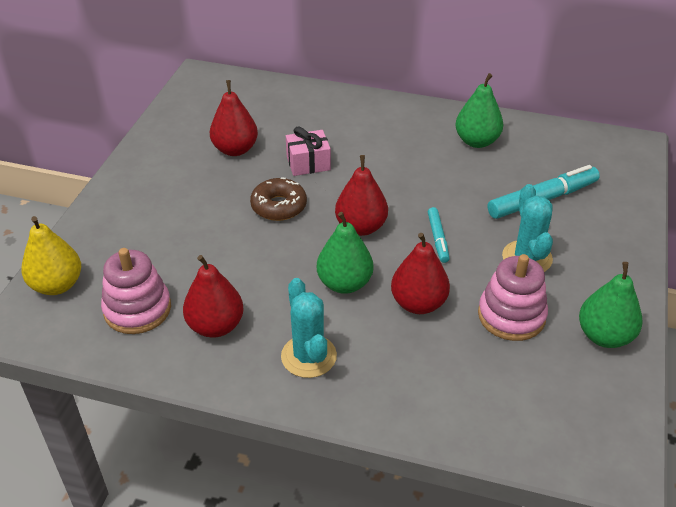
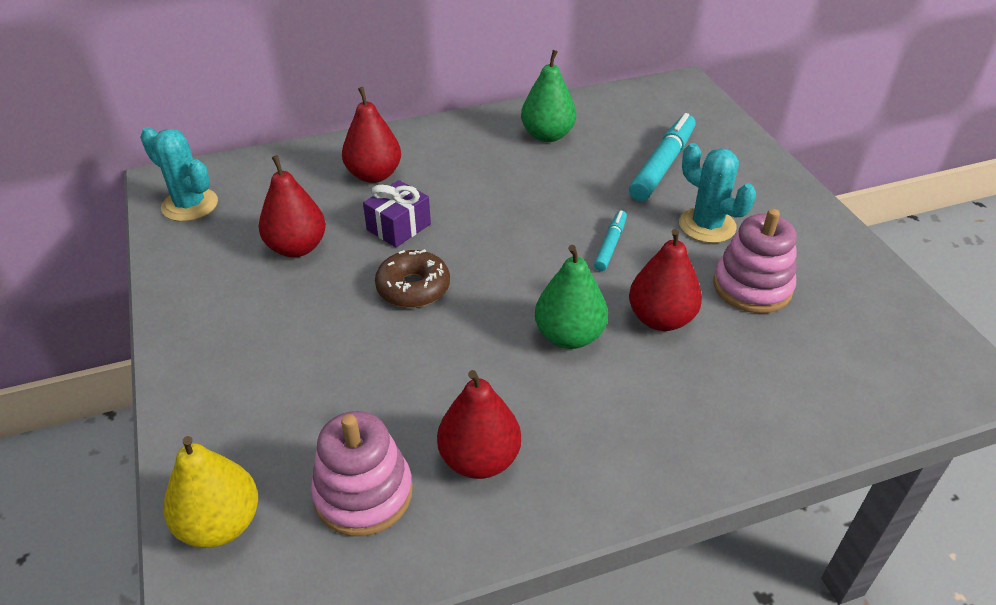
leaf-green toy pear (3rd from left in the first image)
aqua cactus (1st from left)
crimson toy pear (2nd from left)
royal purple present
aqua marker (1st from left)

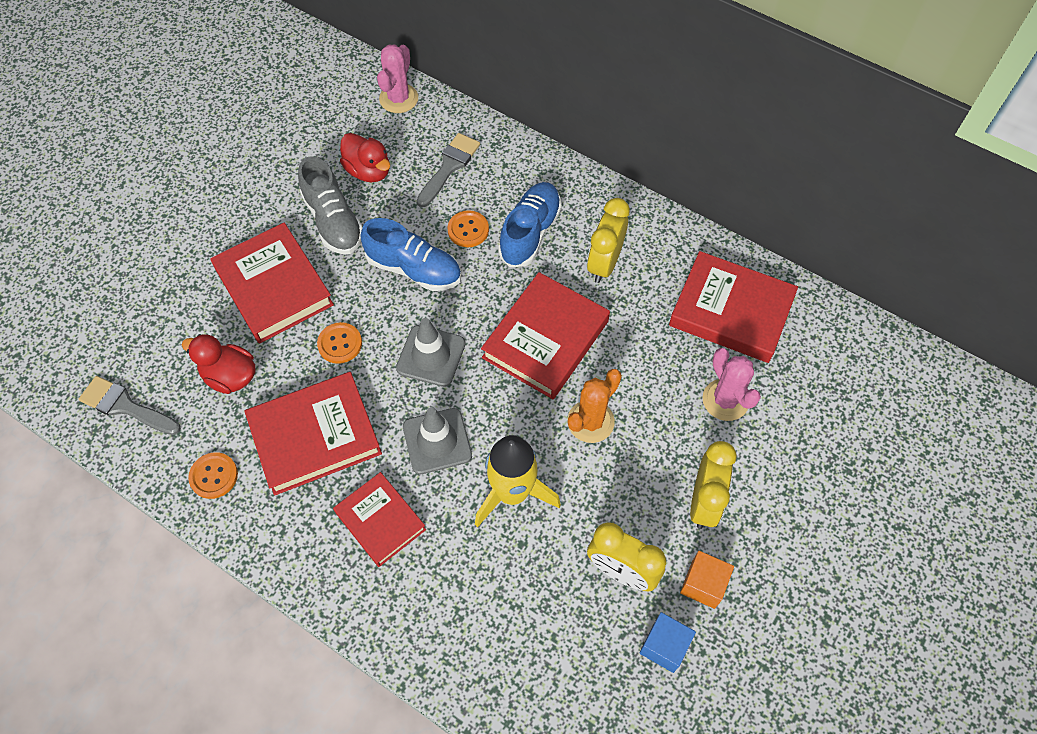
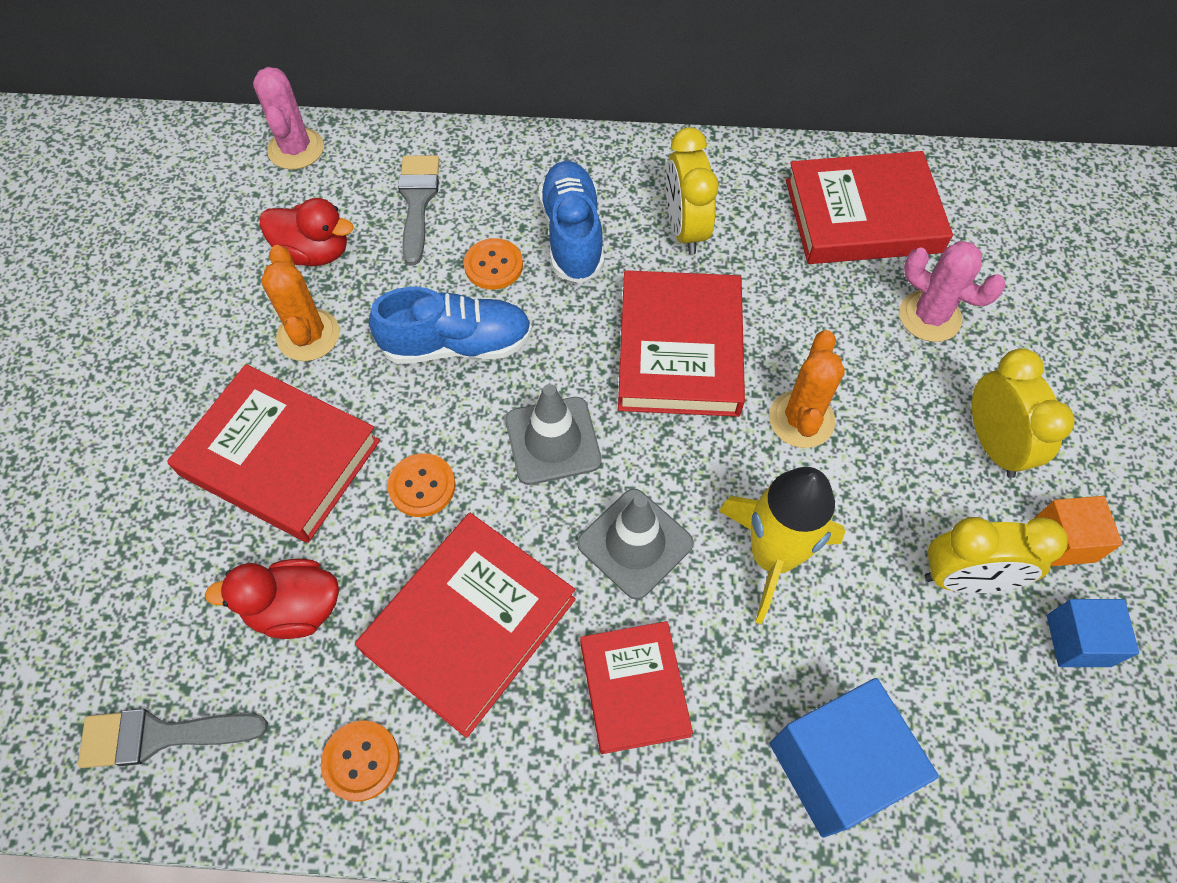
blue solid cube (1st from left)
orange cactus (1st from left)
crimson book (3rd from left)

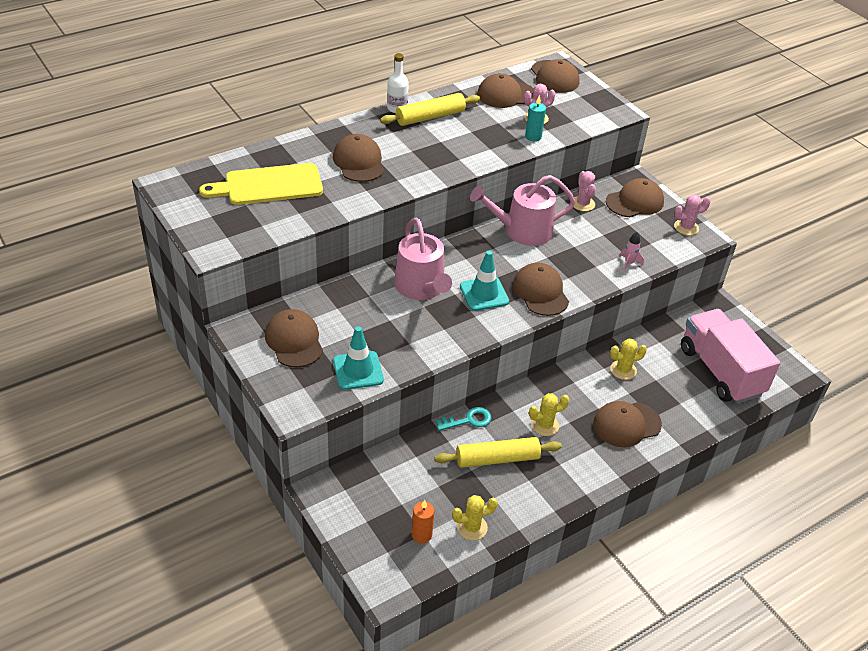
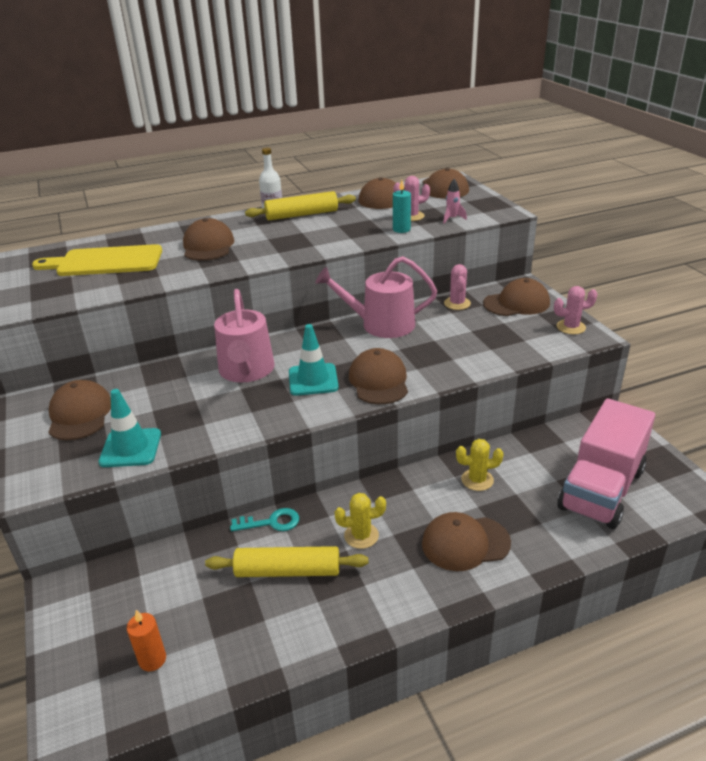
golden cactus (1st from left in the first image)
rosy spaceship
rosy lorry

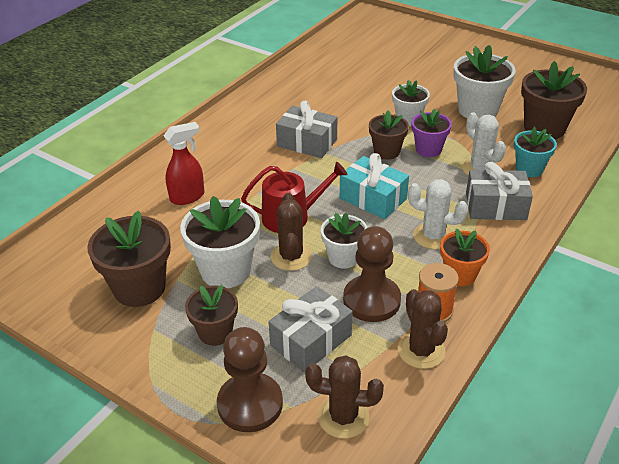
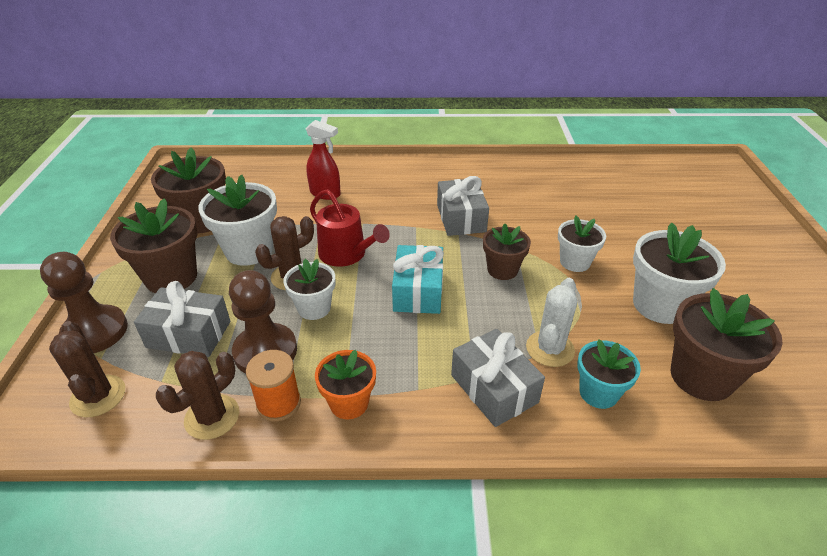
snow-white cactus (1st from left in the first image)
royal purple potted plant
russet potted plant (1st from left)

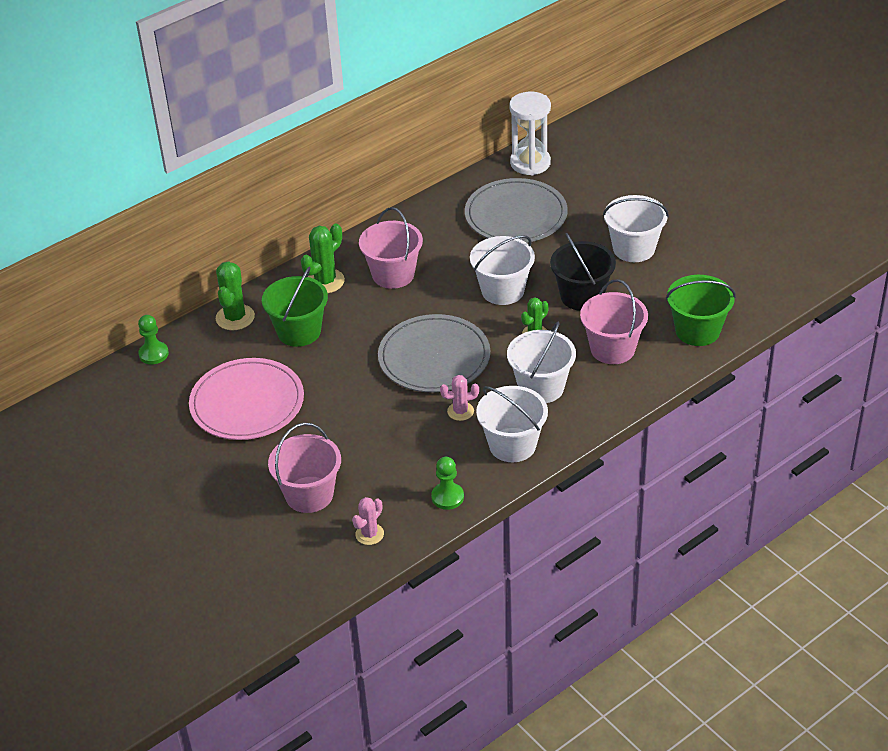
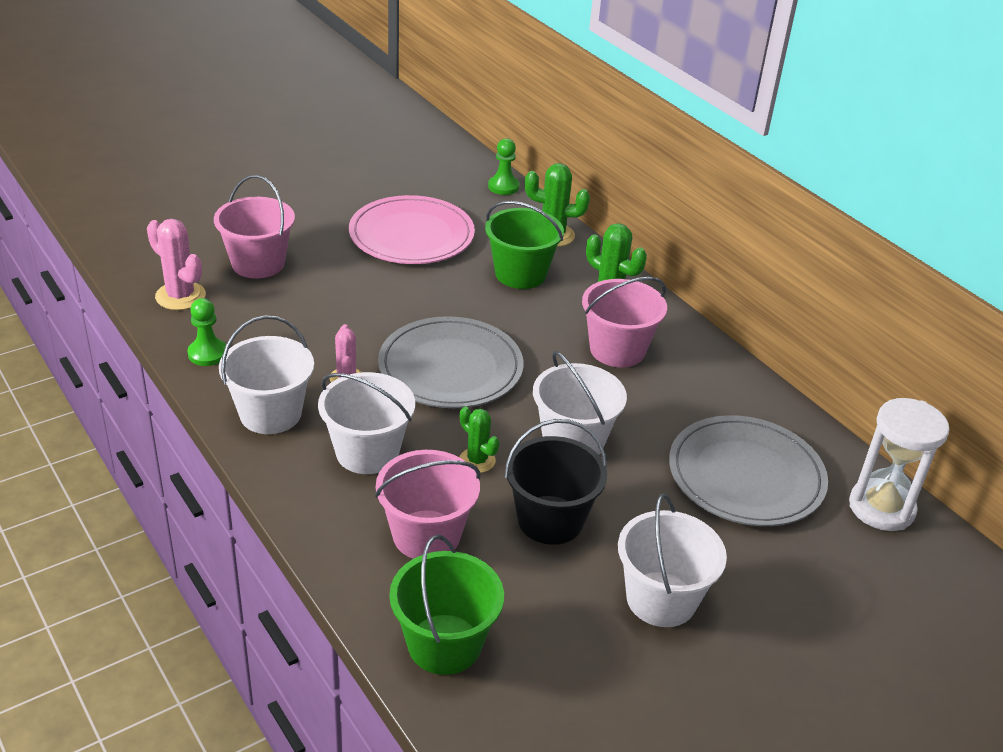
rosy cactus (1st from left)

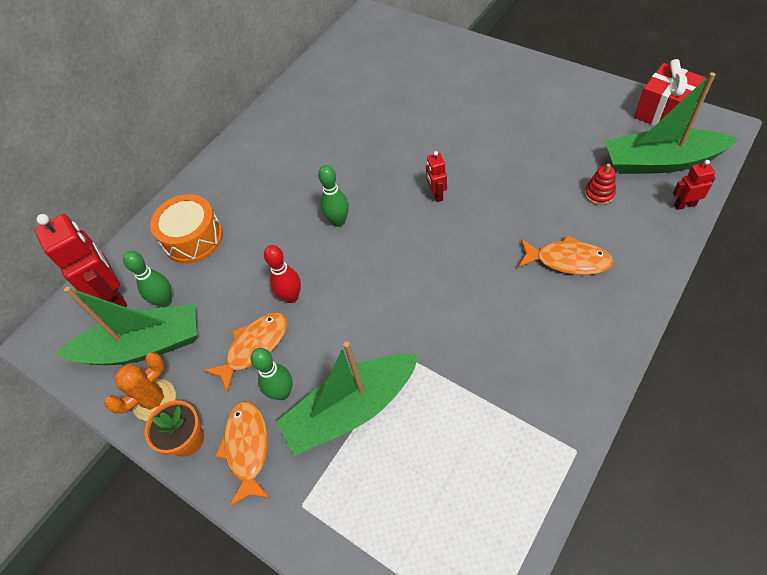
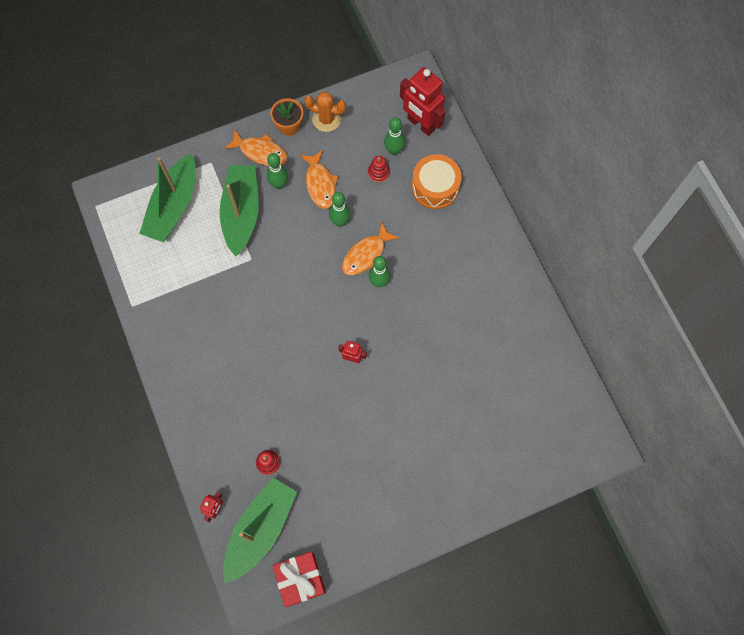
crimson ring stacker (2nd from left)
leaf-green toy boat (1st from left)
orange fish figure (3rd from left)
leaf-green tenpin (2nd from left)
crimson robot figure (3rd from left)
orange cactus

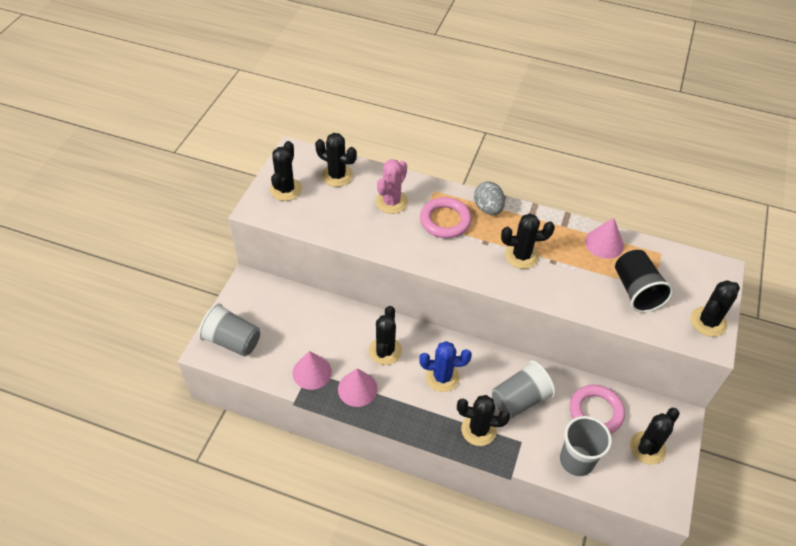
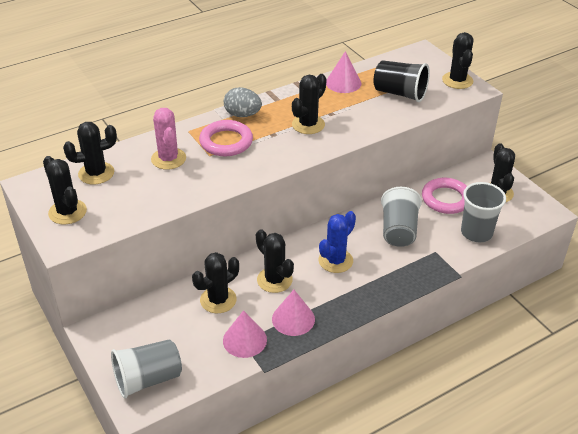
ebony cactus (3rd from left)

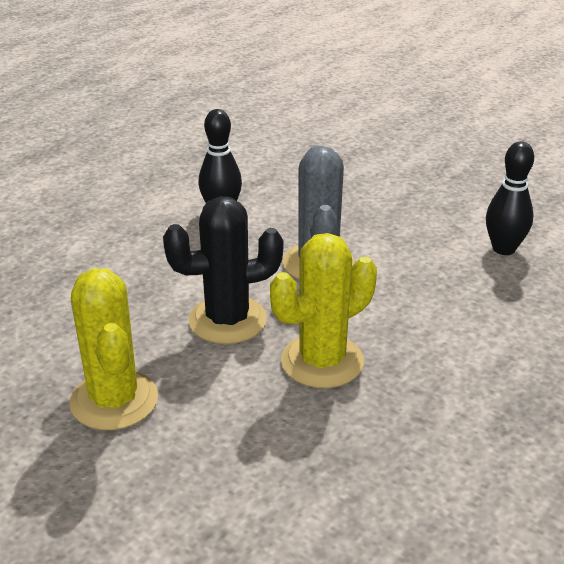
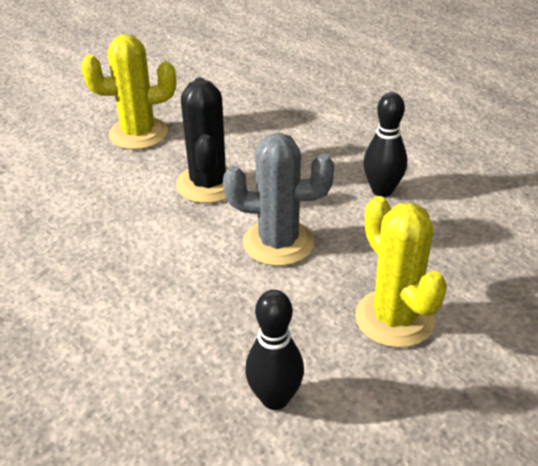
golden cactus (2nd from left)

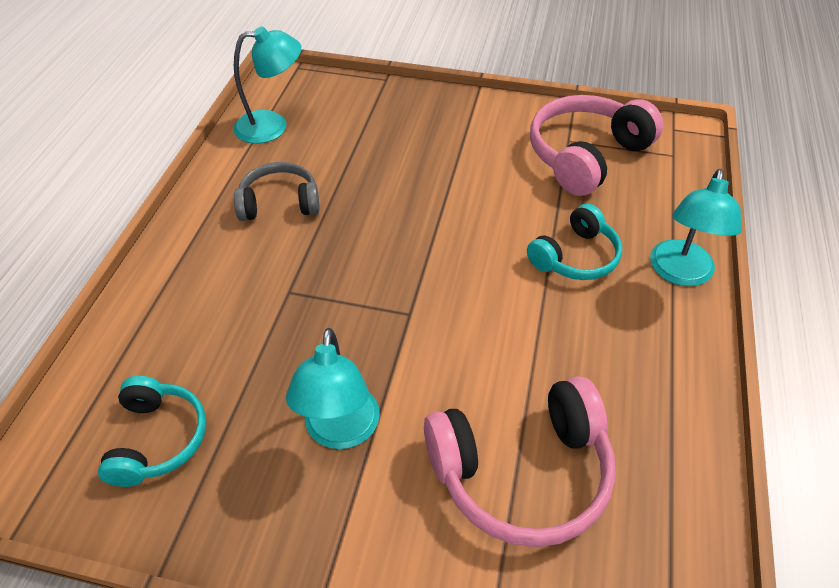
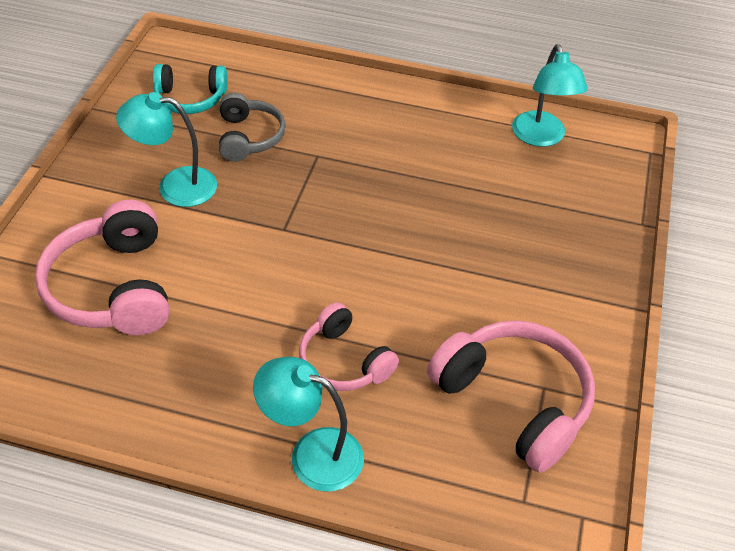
grey headphones
rosy headphones (2nd from left)

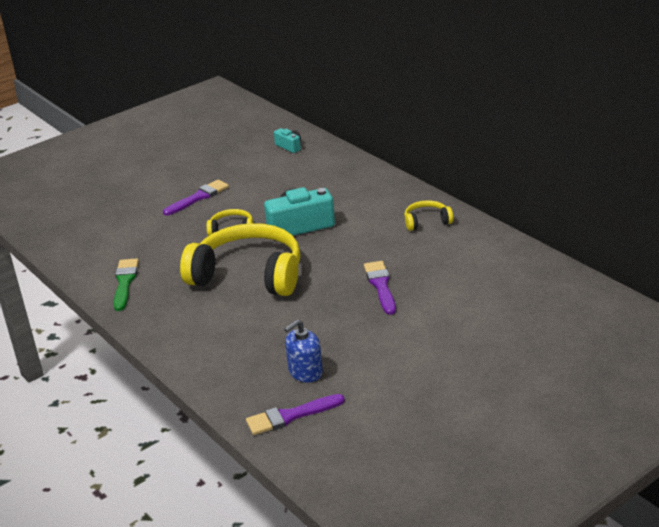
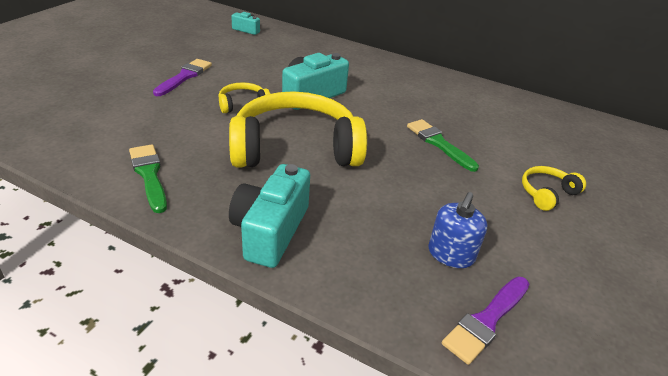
aqua compact camera (2nd from left)
golden headphones (3rd from left)
leaf-green brush (2nd from left)

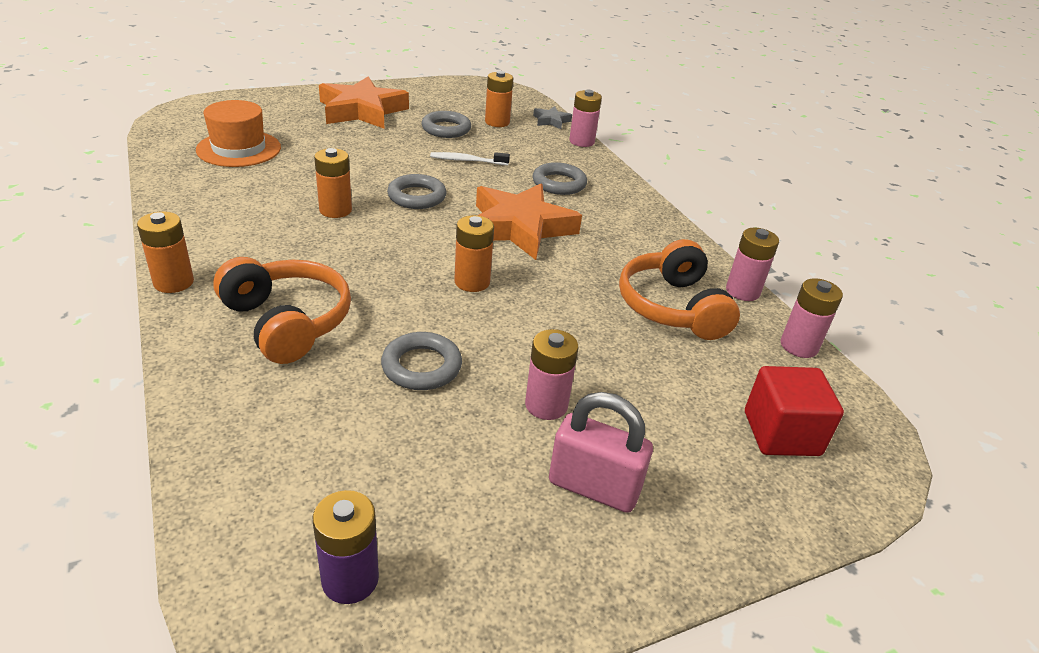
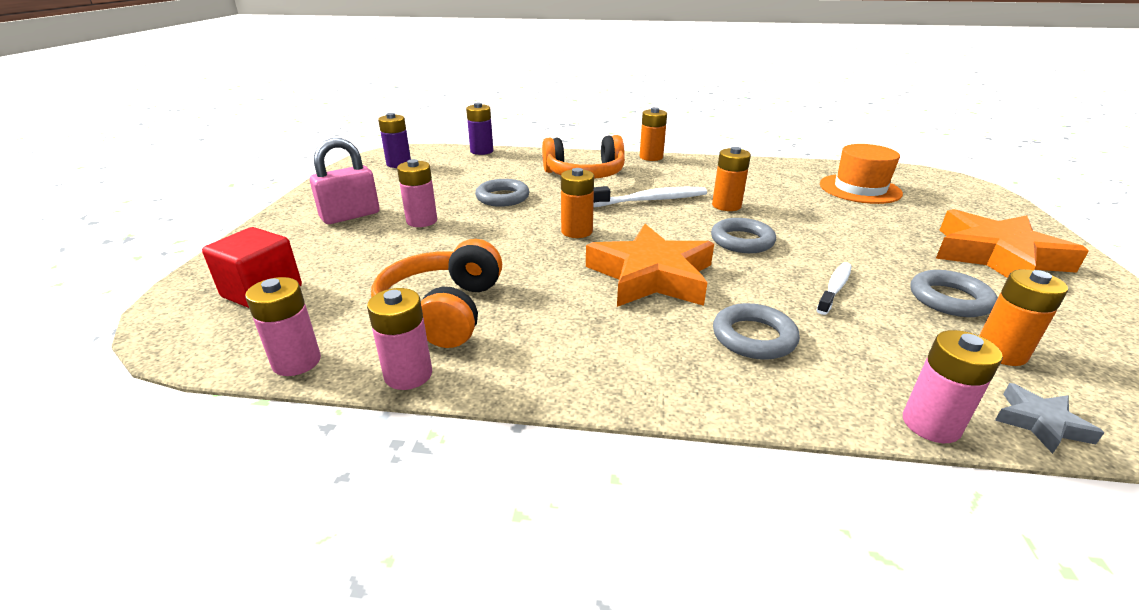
royal purple battery (2nd from left)
snow-white toothbrush (1st from left)
orange headphones (1st from left)

